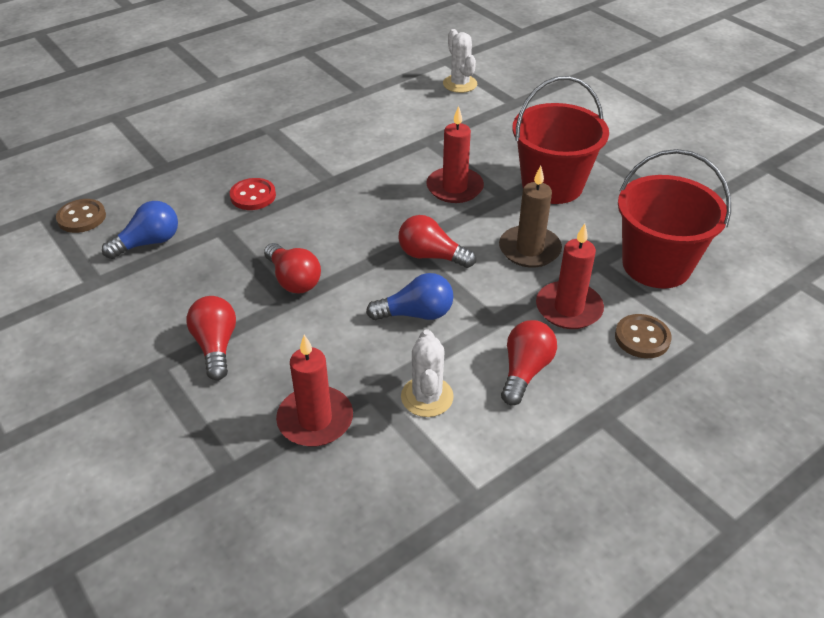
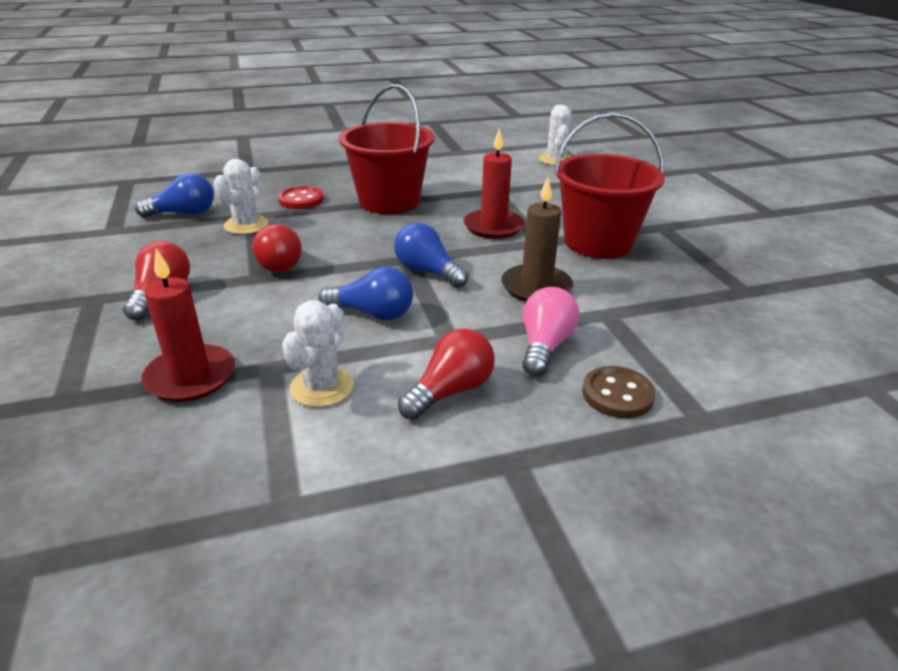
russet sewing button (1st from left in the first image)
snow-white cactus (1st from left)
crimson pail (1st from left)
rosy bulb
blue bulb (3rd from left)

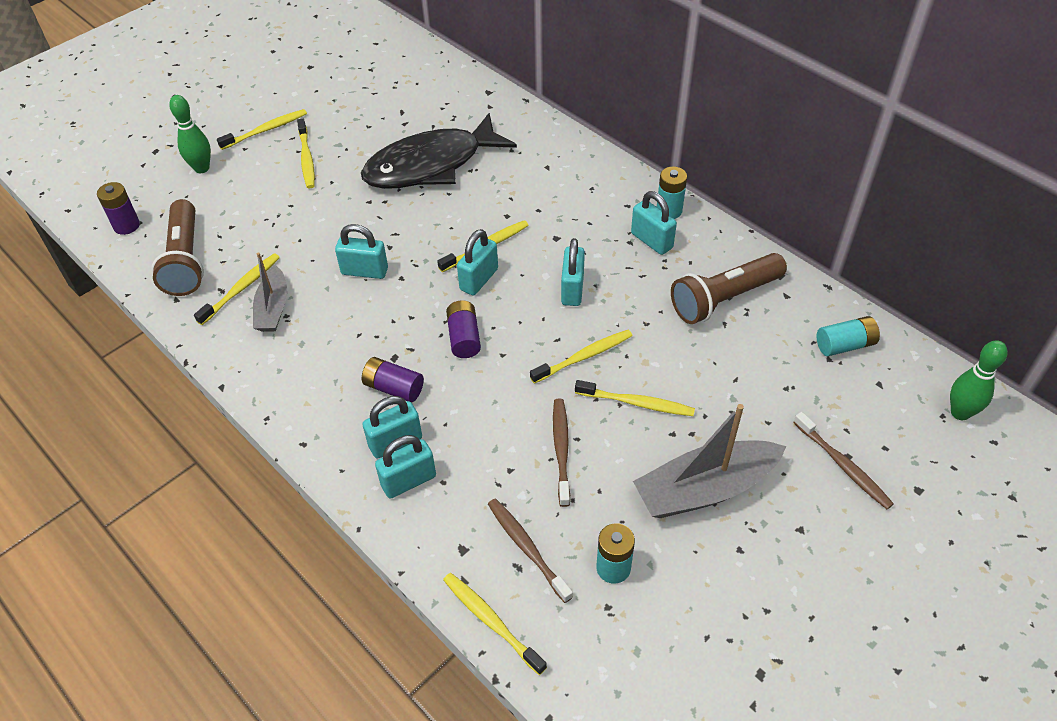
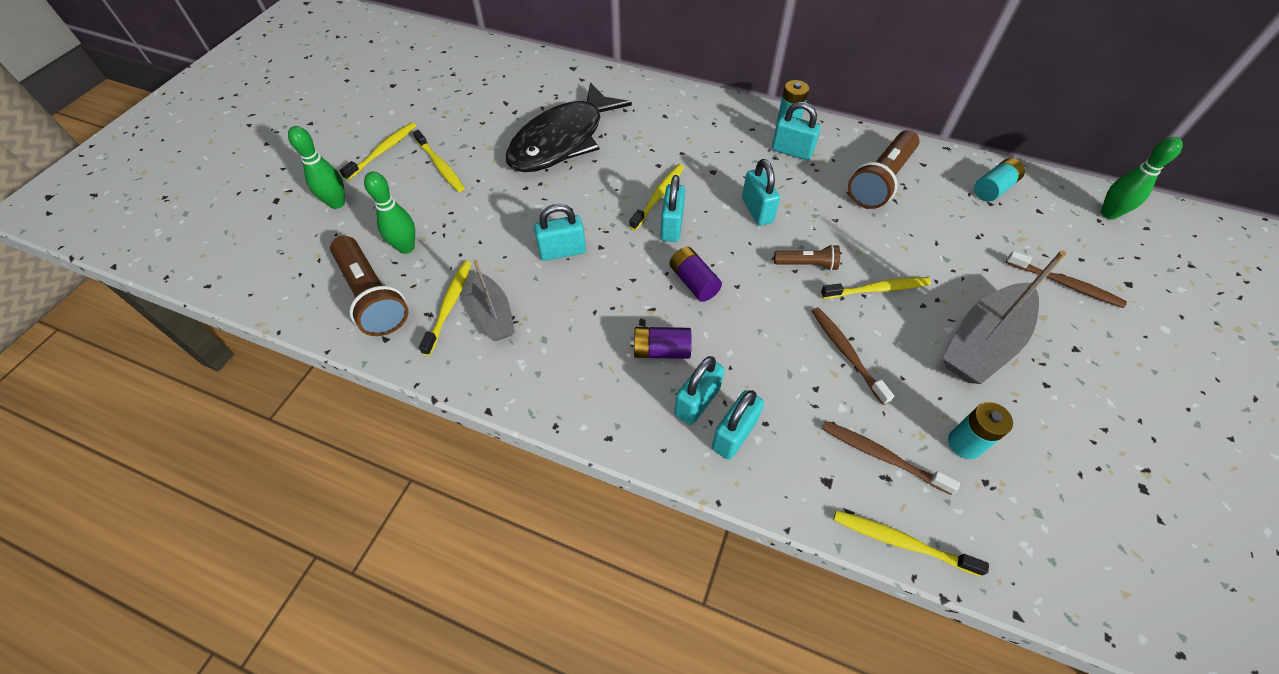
royal purple battery (1st from left in the first image)
leaf-green tenpin (2nd from left)
russet flashlight (2nd from left)

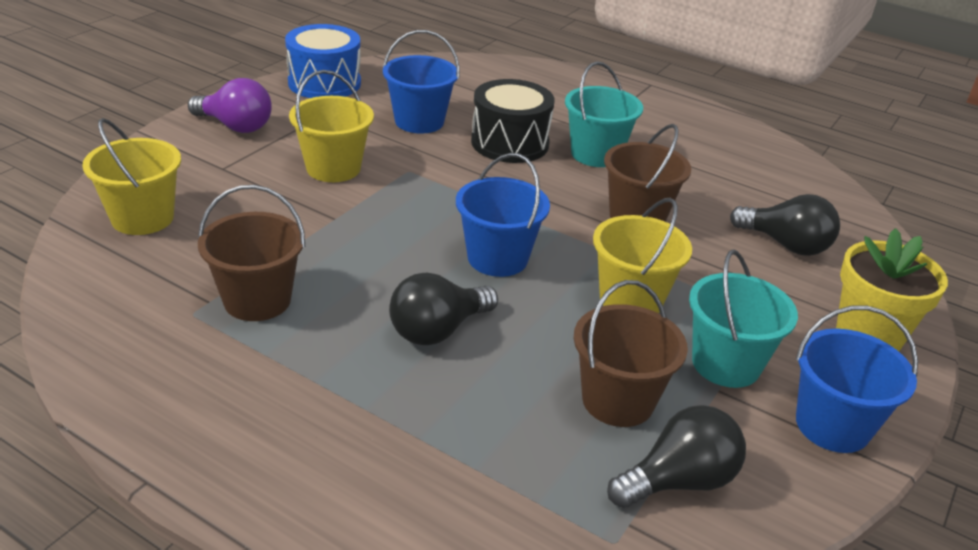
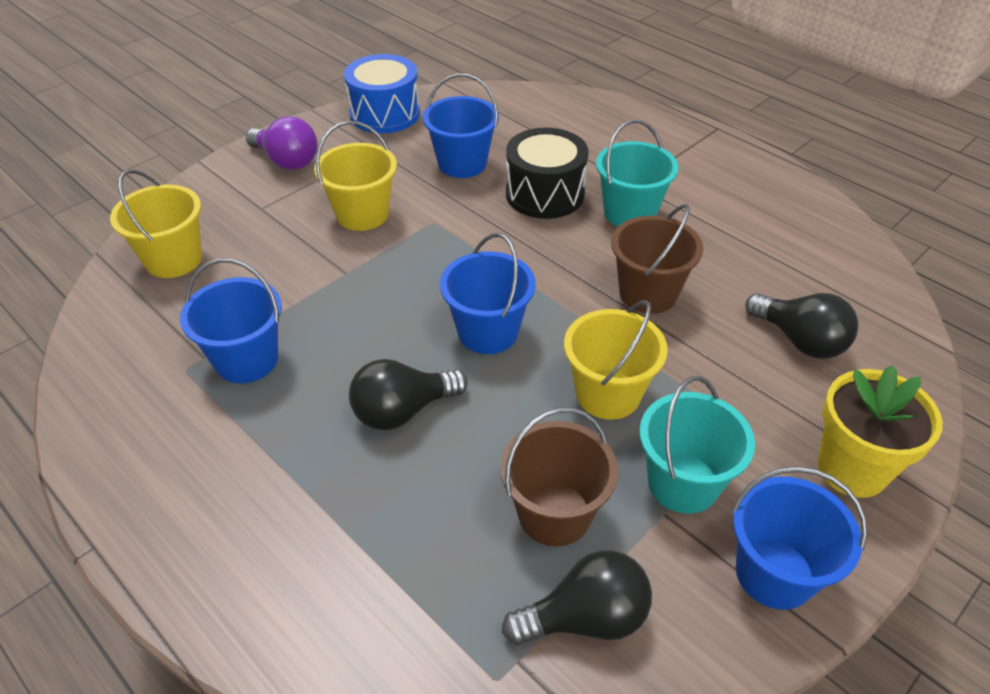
blue pail (1st from left)

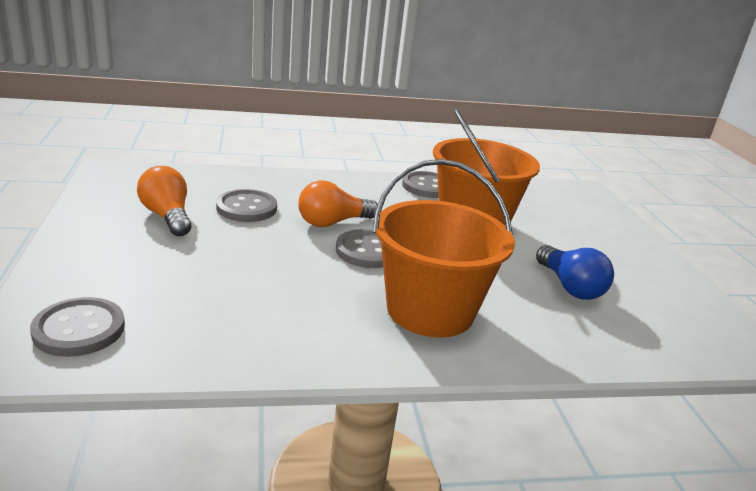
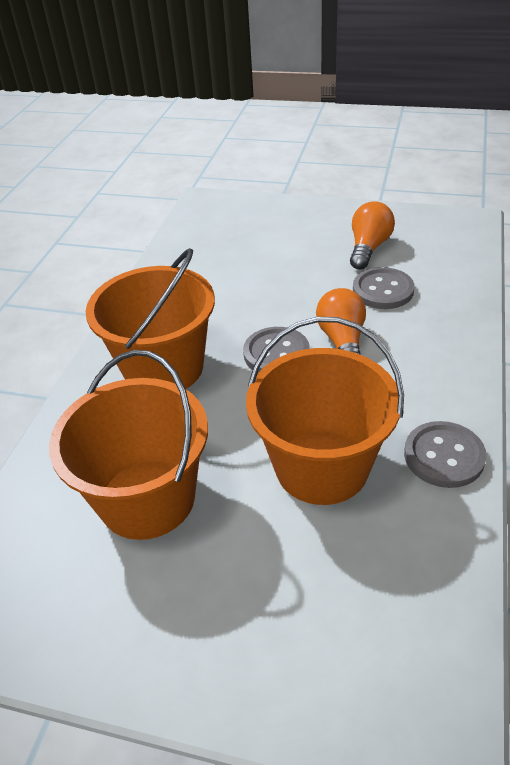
grey sewing button (1st from left in the first image)
orange pail (1st from left)
orange bulb (2nd from left)

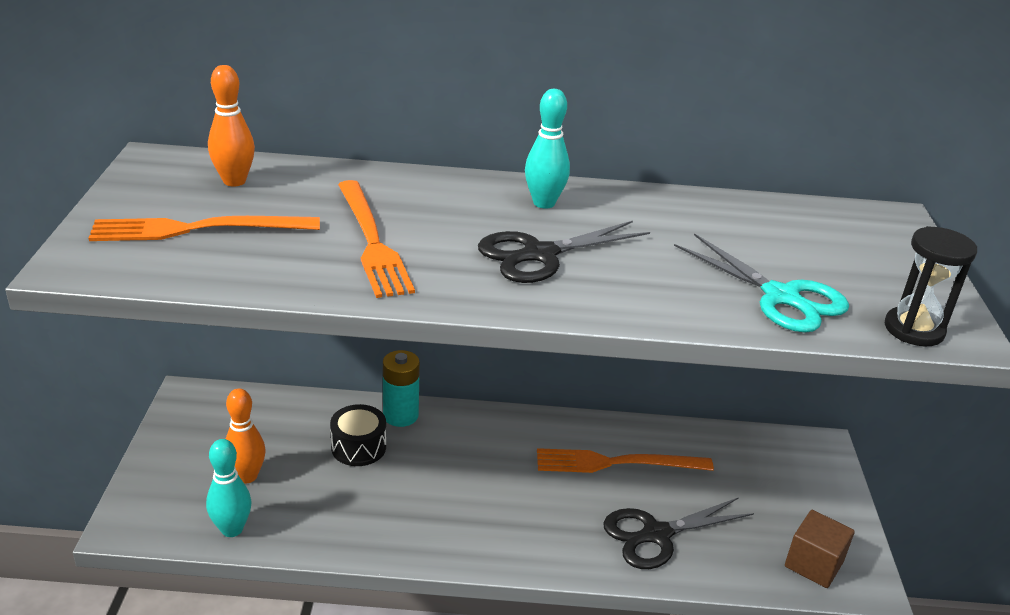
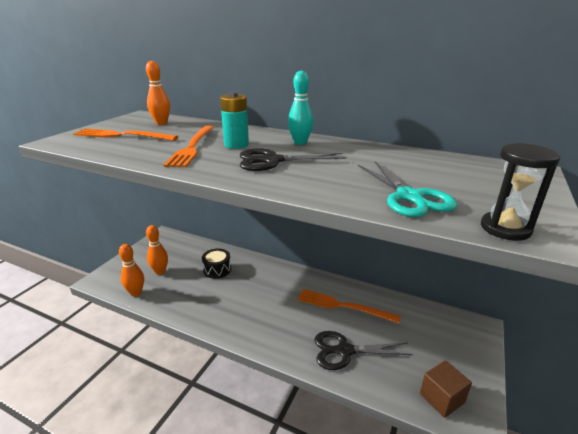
aqua battery
orange tenpin (1st from left)

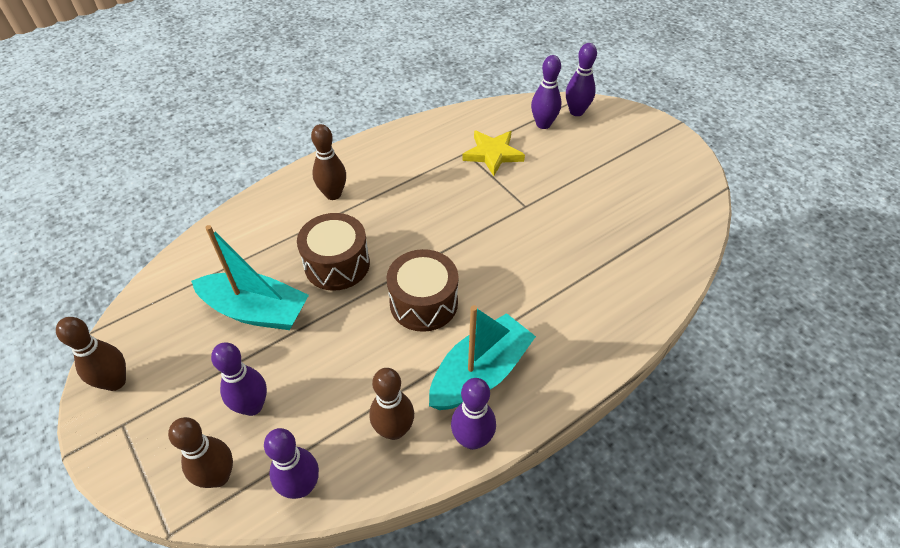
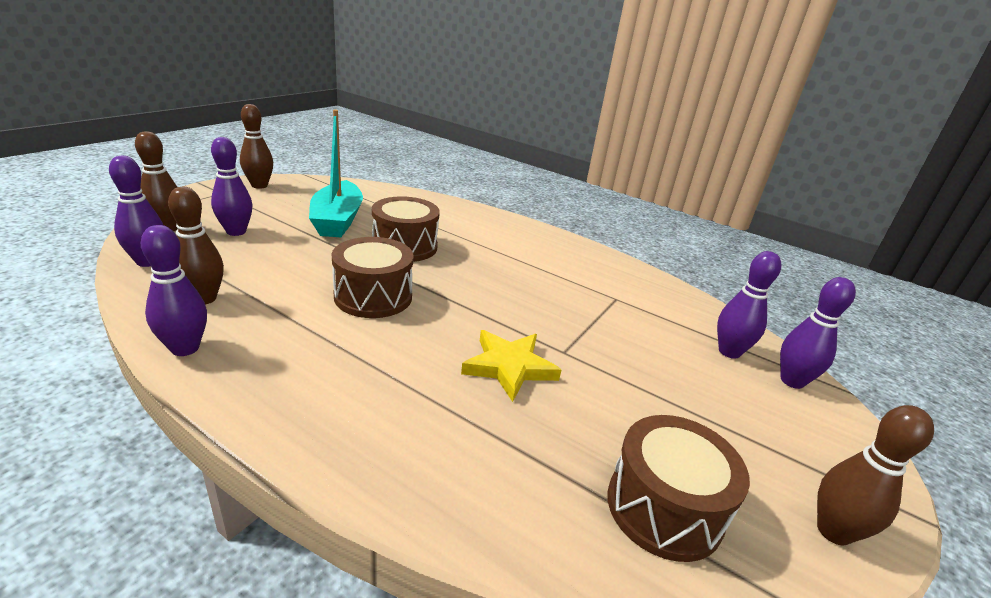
aqua toy boat (2nd from left in the first image)
russet drum (3rd from left)
russet tenpin (4th from left)
golden star

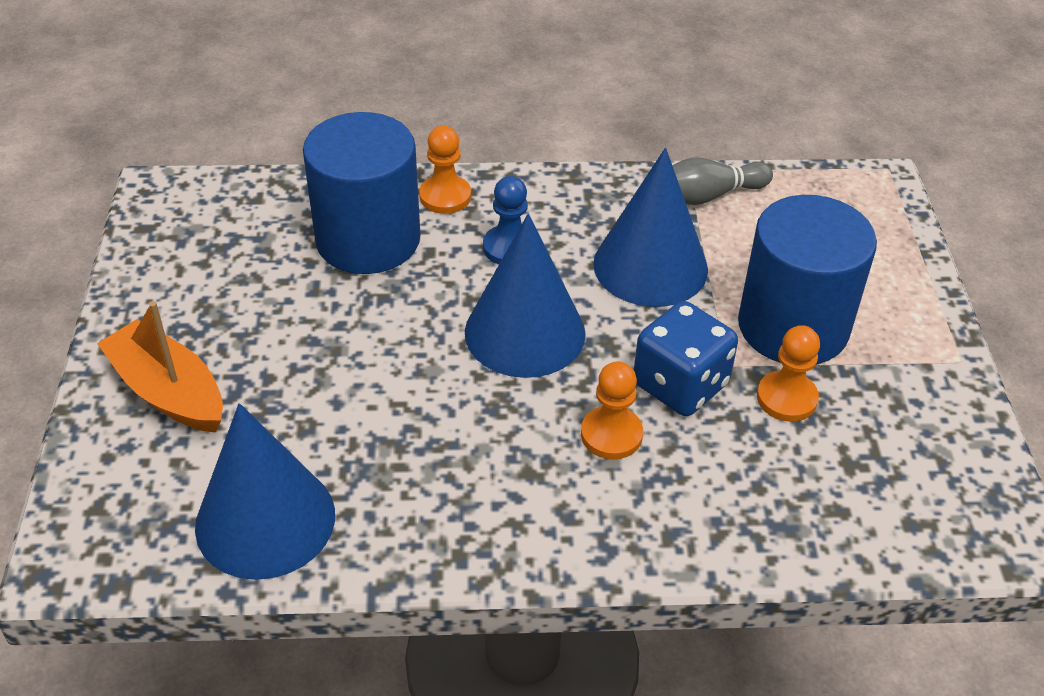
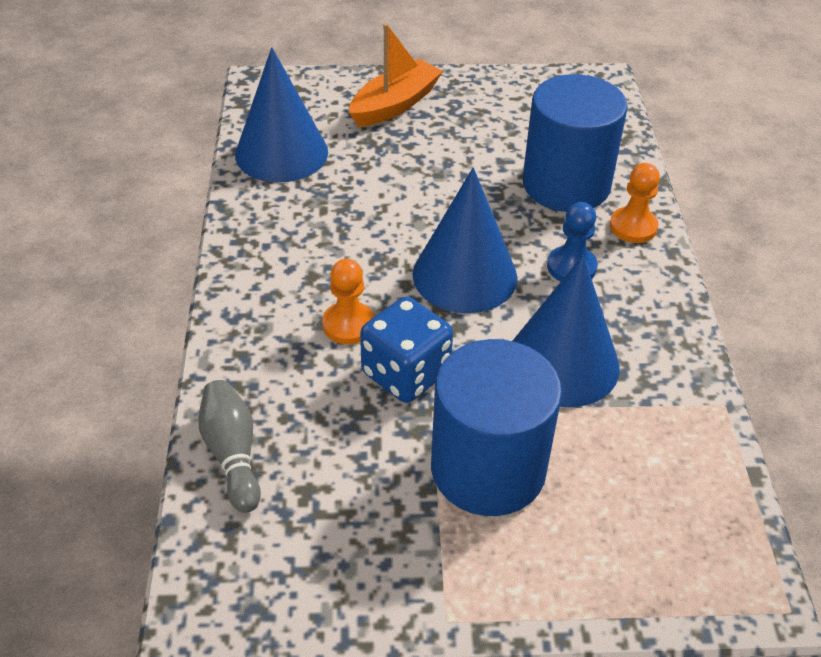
orange pawn (3rd from left in the first image)
grey tenpin

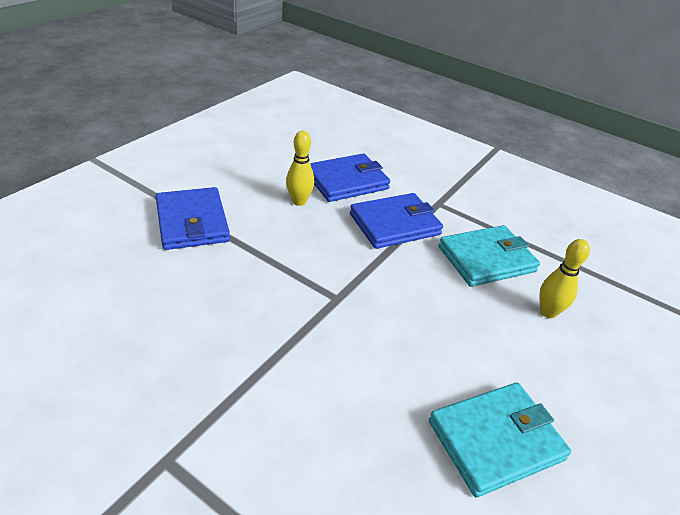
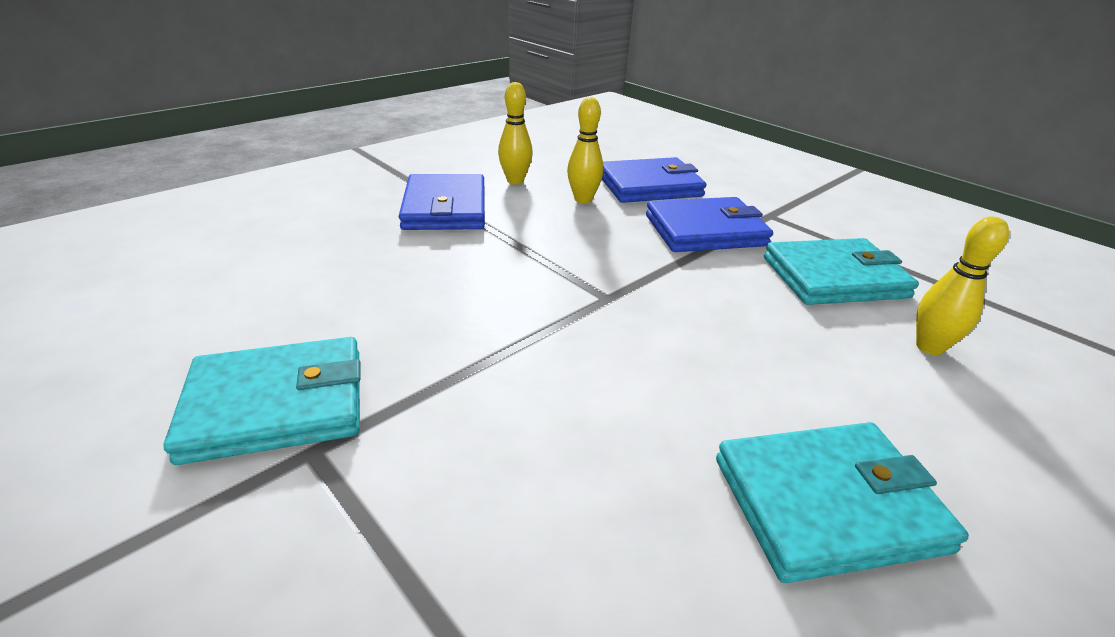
aqua wallet (1st from left)
golden tenpin (1st from left)

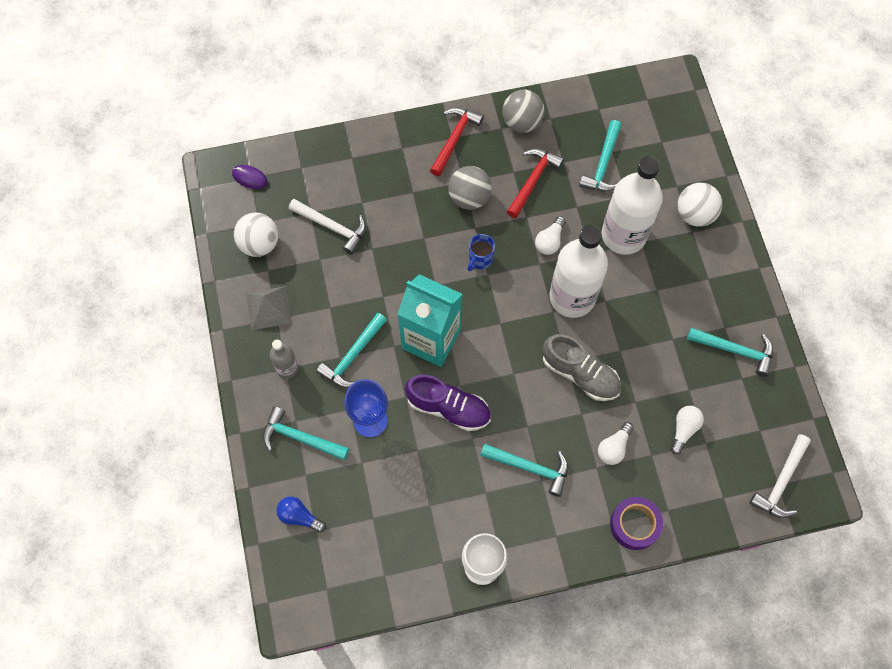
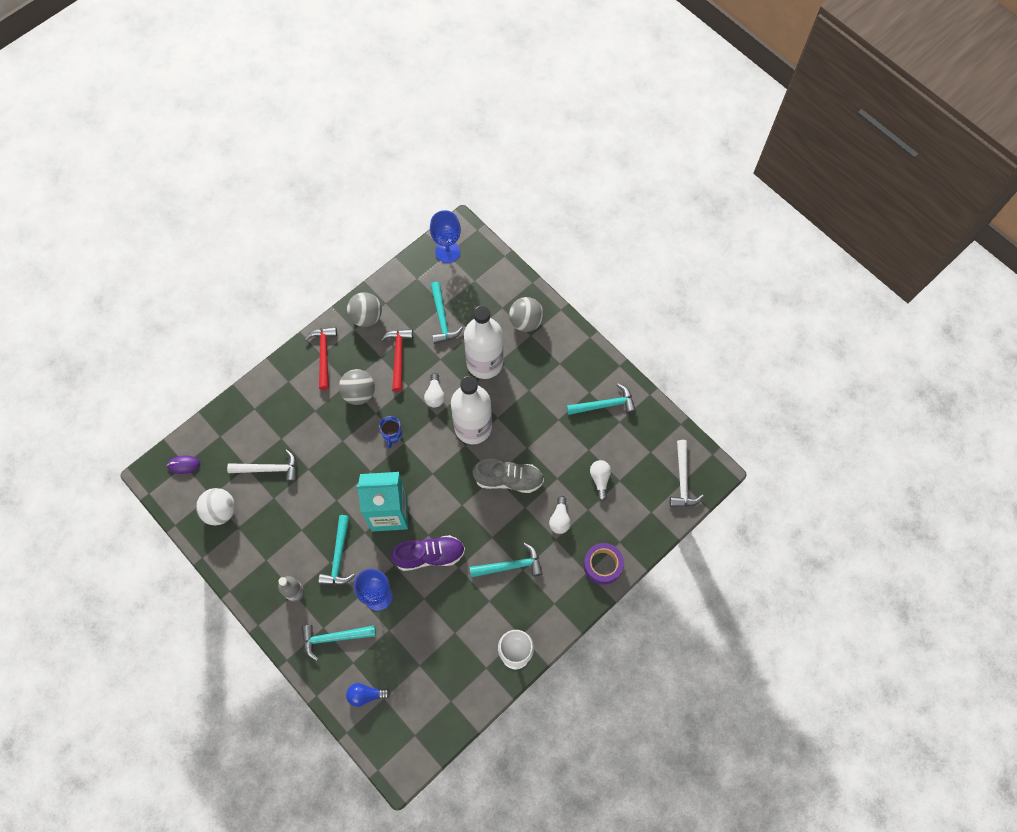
grey pyramid
blue goblet (2nd from left)
grey play ball (3rd from left)

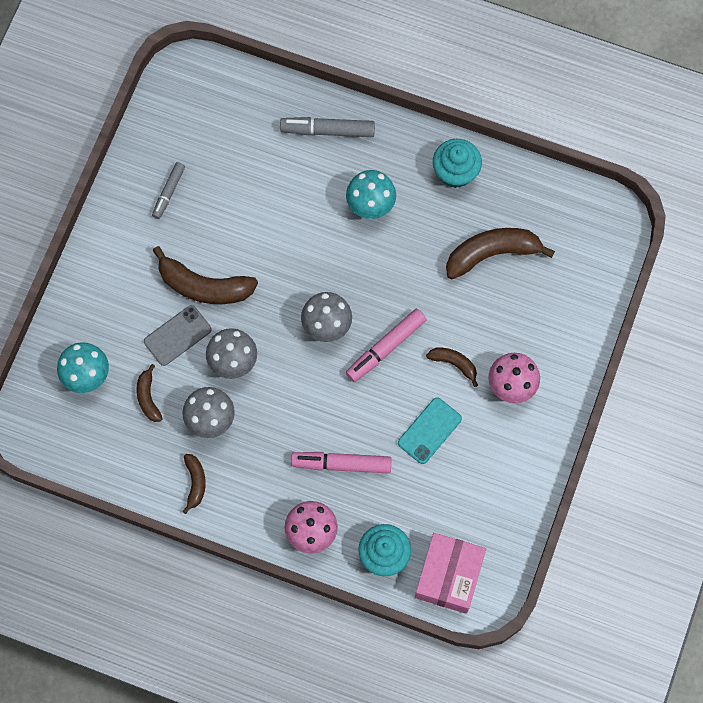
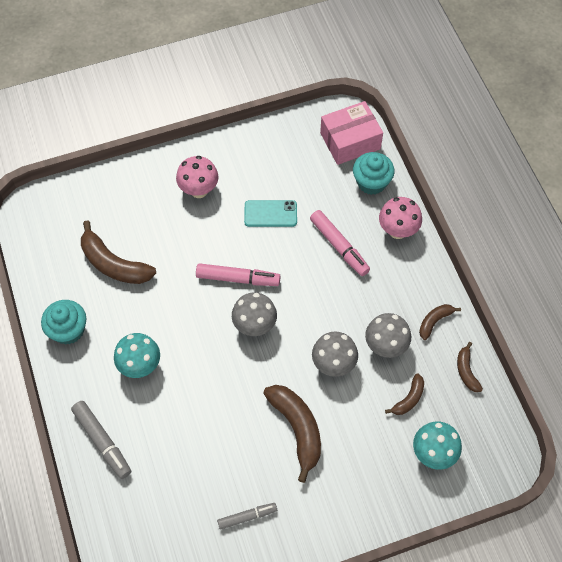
grey phone
russet banana fruit (5th from left)

